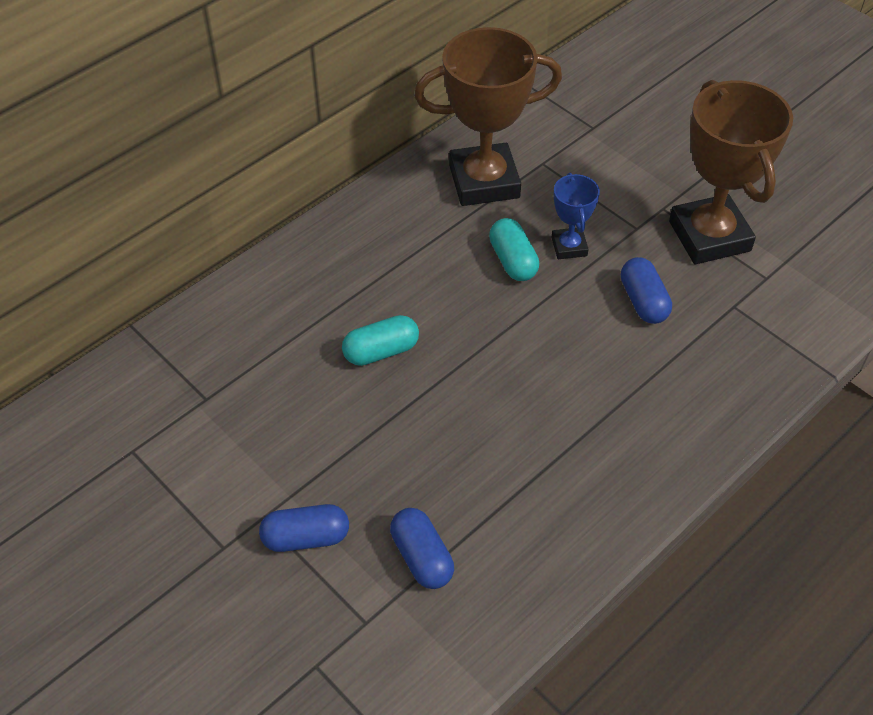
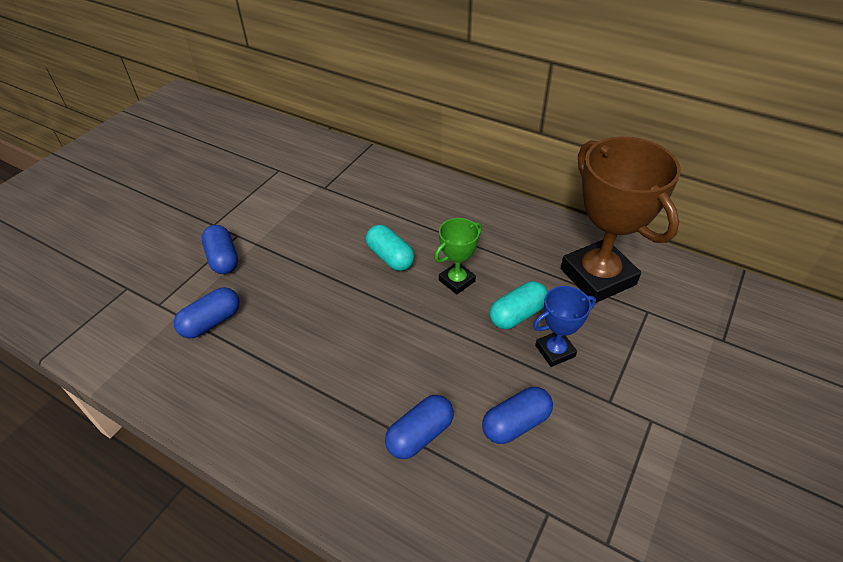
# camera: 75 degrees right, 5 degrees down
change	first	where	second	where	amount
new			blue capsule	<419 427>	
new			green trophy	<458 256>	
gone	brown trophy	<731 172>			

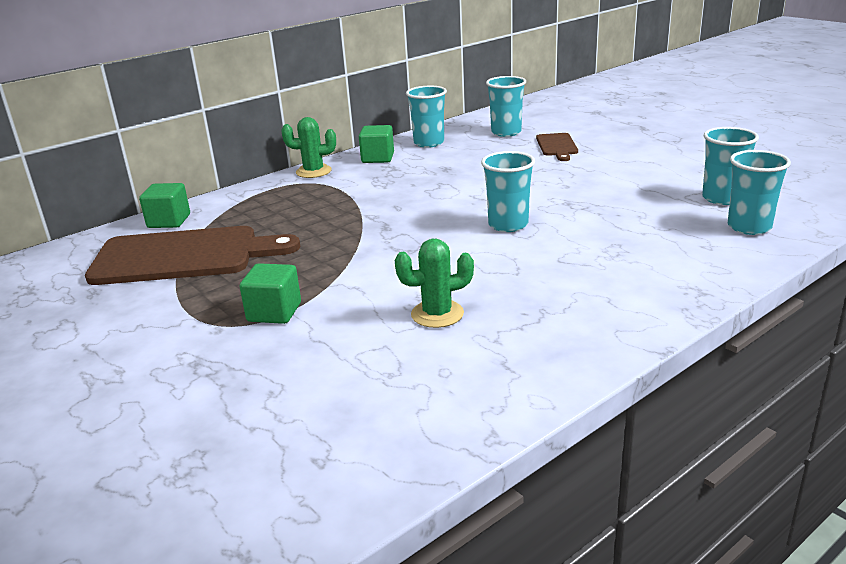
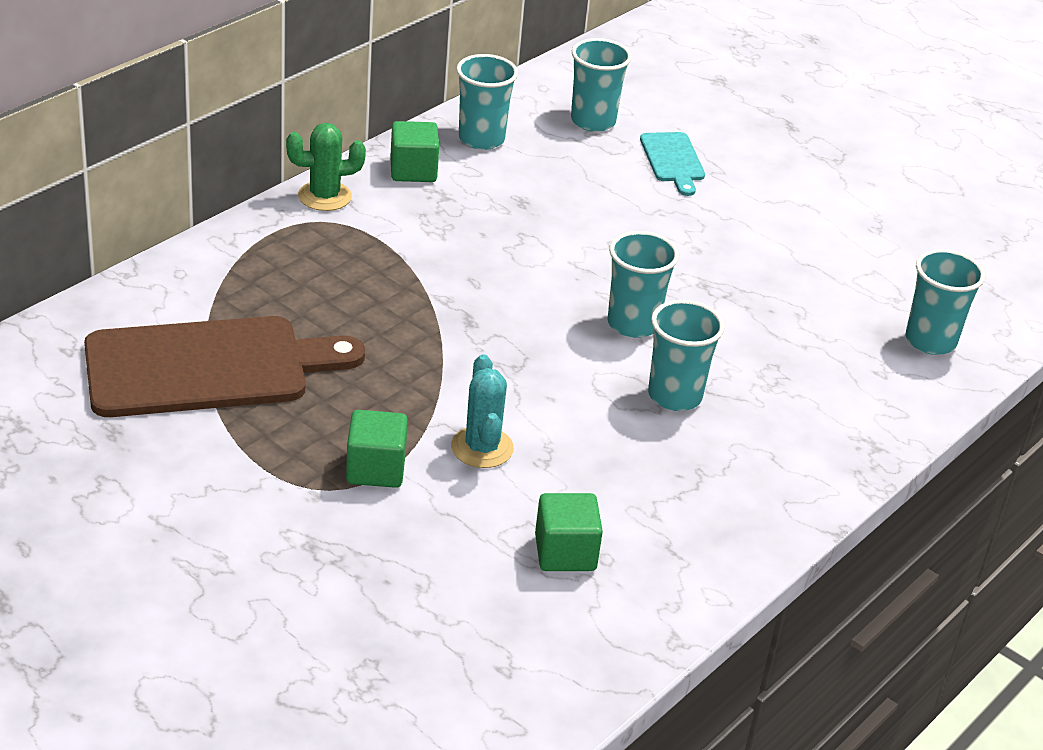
# camera: 15 degrees left, 10 degrees up
change	first	where	second	where	amount
new			turquoise cactus	<482 411>	
shifted	green cube	<164 205>		<569 532>	
repainted	brown cutting board	<557 147>	turquoise cutting board	<672 164>	
shifted	turquoise cup	<730 166>		<686 355>	
gone	green cactus	<434 283>			

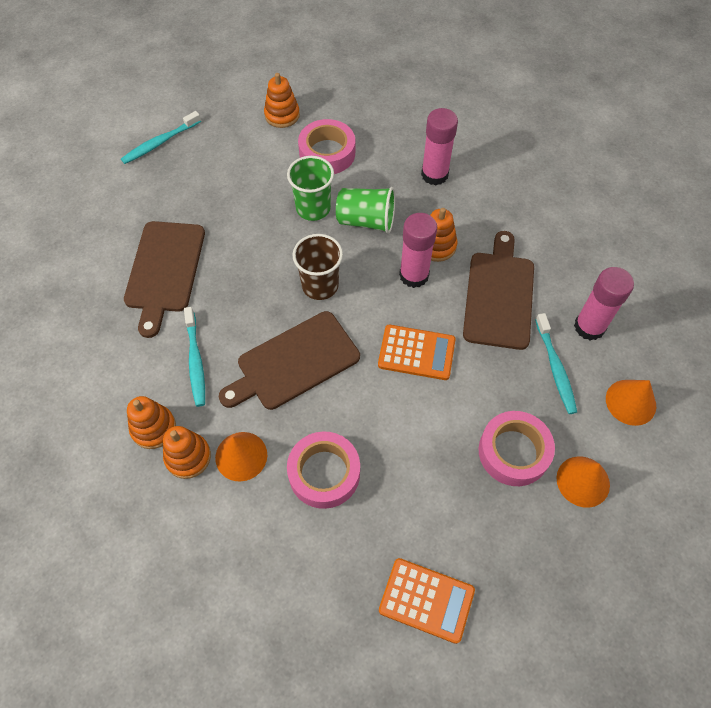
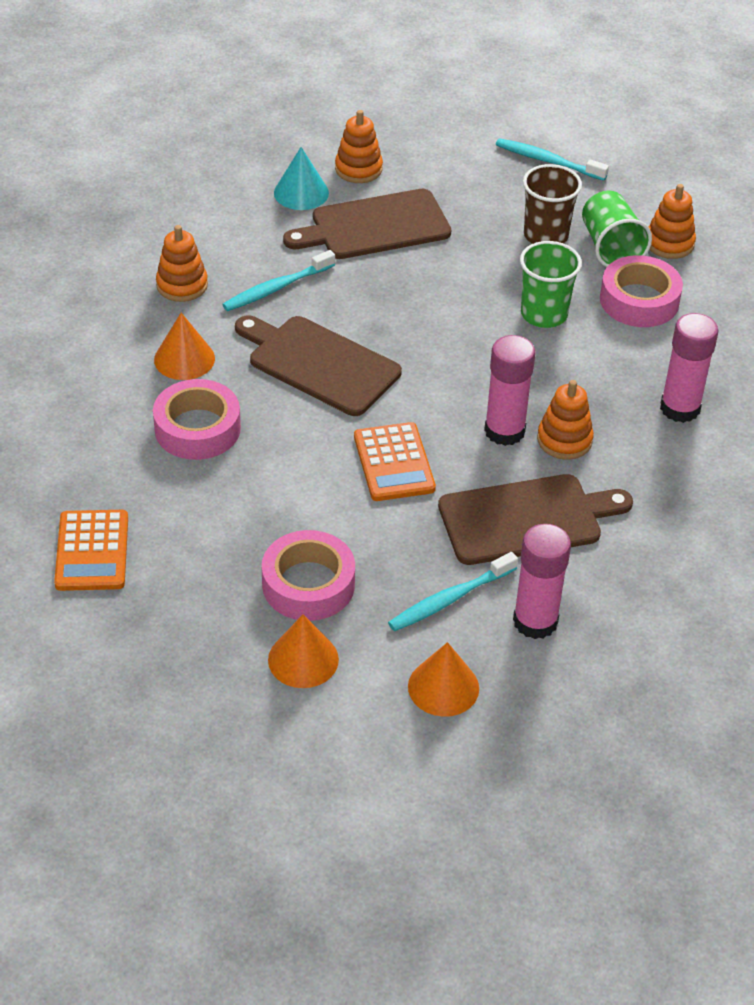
# camera: 65 degrees right, 15 degrees down
change	first	where	second	where	amount
new			turquoise cone	<301 178>	
shifted	orange stacking toy	<187 452>		<359 146>	
shifted	brown cup	<318 267>		<552 204>	
shifted	green cup	<365 210>		<617 229>	

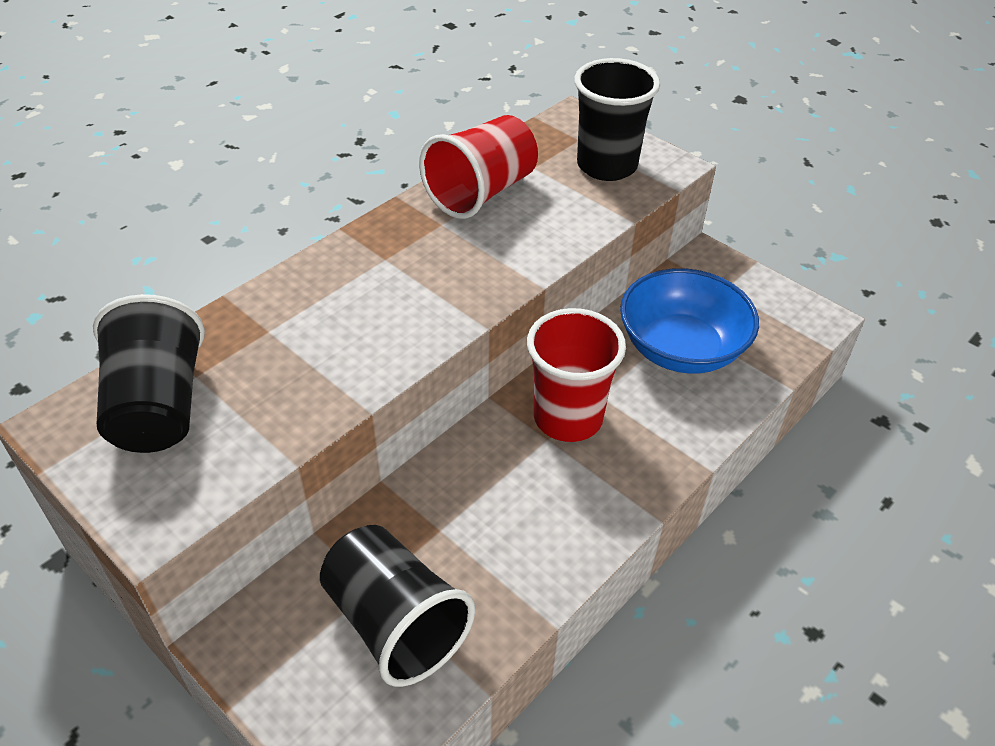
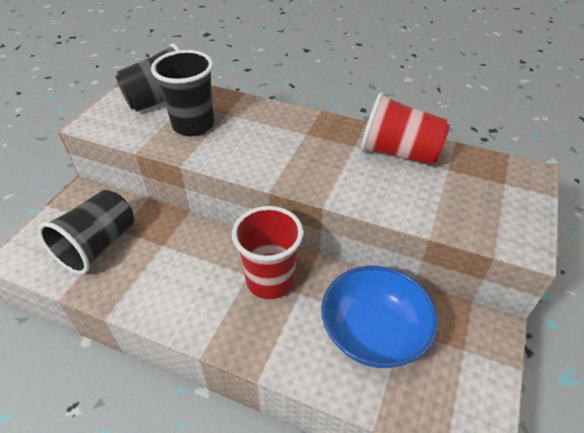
# camera: 70 degrees right, 0 degrees up
change	first	where	second	where	amount
shifted	black cup	<617 119>		<182 93>	

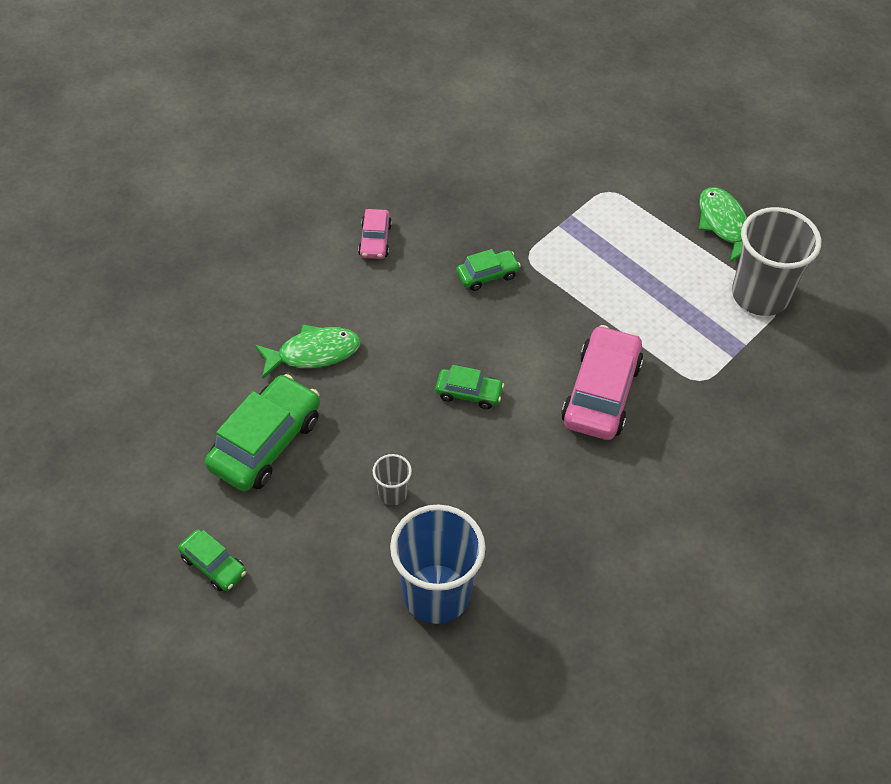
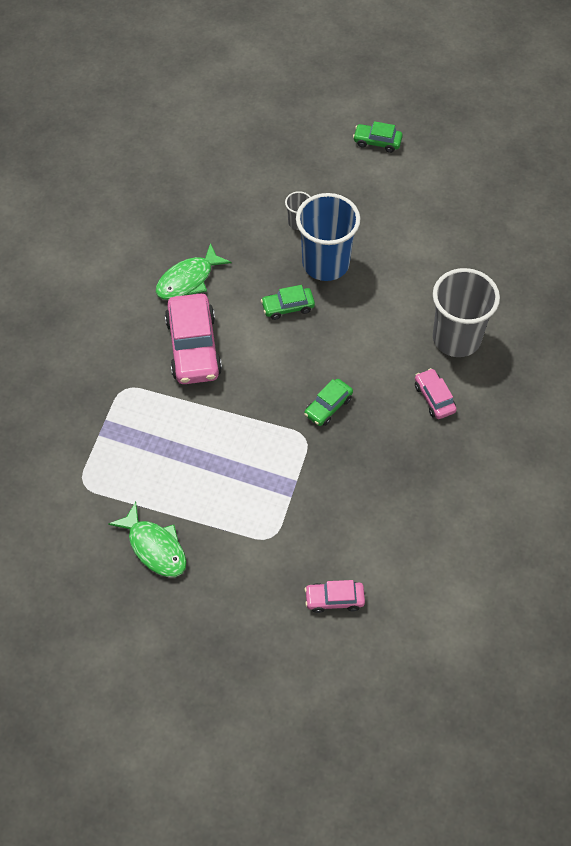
# camera: 155 degrees right, 5 degrees up
change	first	where	second	where	amount
shifted	green fish	<307 351>		<193 271>	
shifted	blue cup	<438 564>		<328 237>	
new			pink car	<335 596>	
shifted	grey cup	<776 261>		<466 312>	
gone	green car	<262 432>			

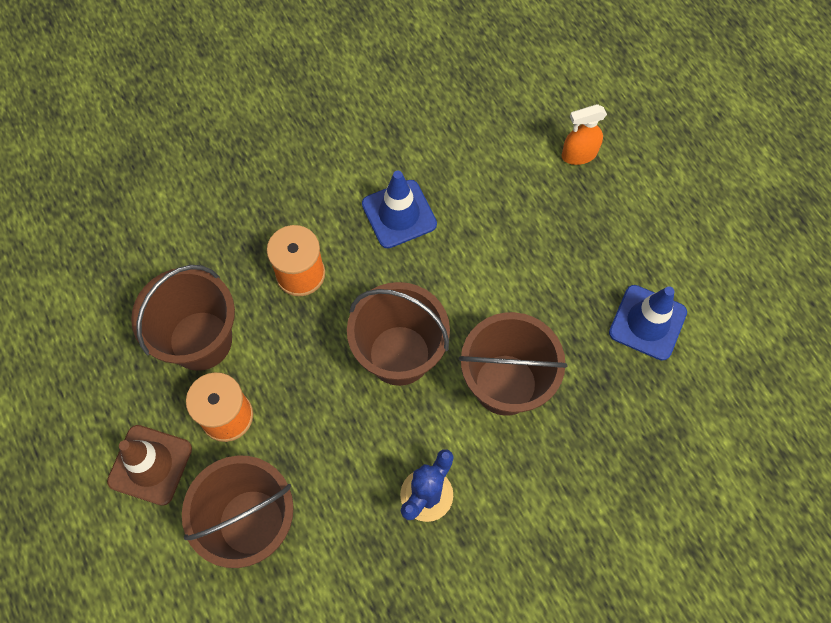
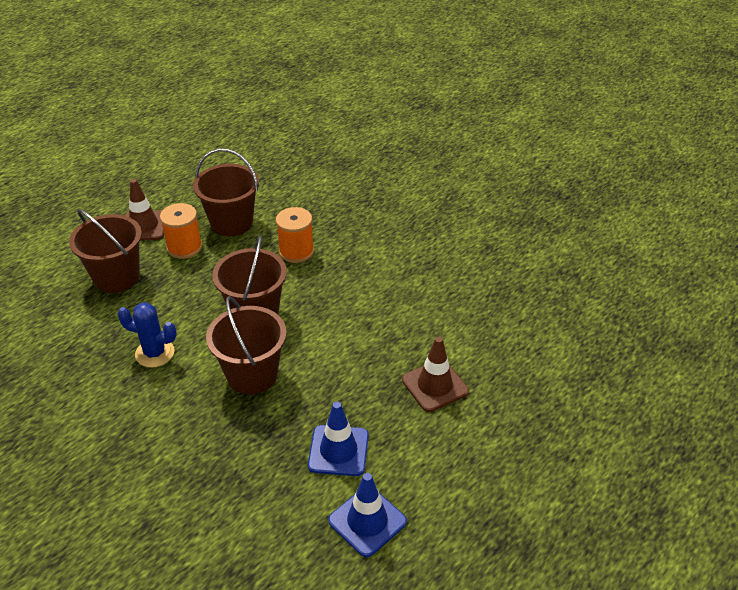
# camera: 70 degrees right, 25 degrees down
change	first	where	second	where	amount
shifted	blue traffic cone	<399 209>		<367 515>	
new			brown traffic cone	<435 374>	
gone	orange spray bottle	<584 134>			

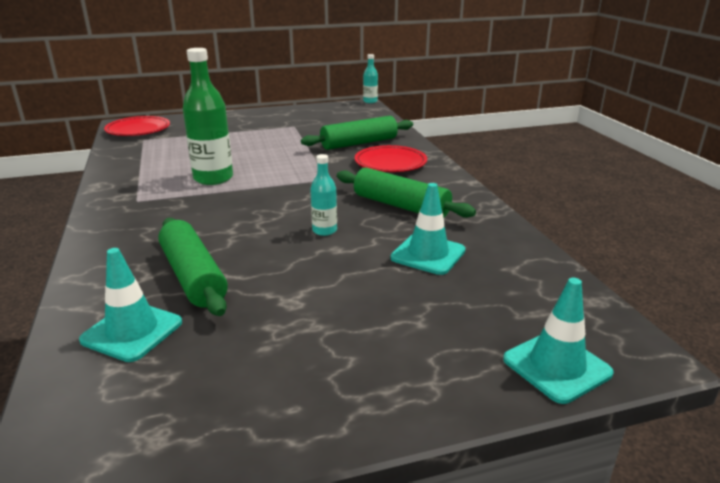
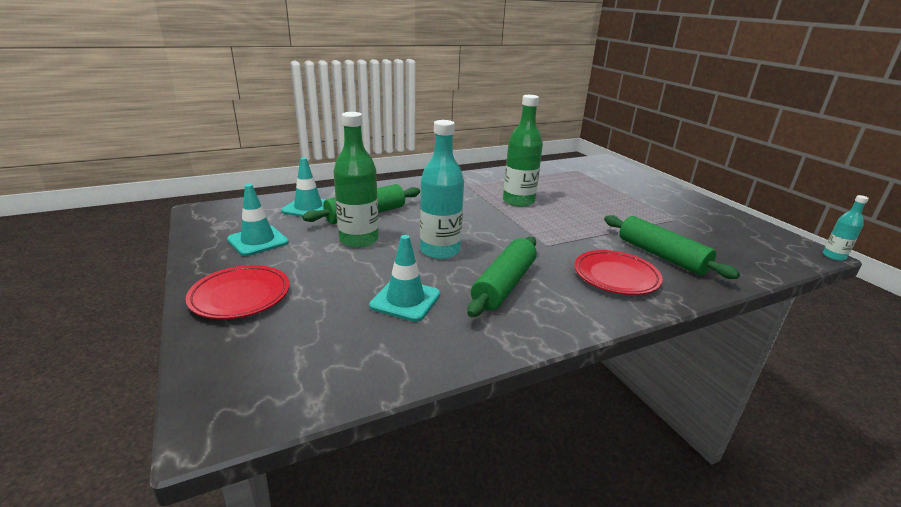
# camera: 80 degrees right, 0 degrees up
change	first	where	second	where	amount
shifted	red plate	<137 126>		<238 292>	
shifted	turquoise traffic cone	<558 341>		<258 220>	
new			green bottle	<356 180>	
scaled	turquoise bottle	<323 195>		<442 189>	x1.91

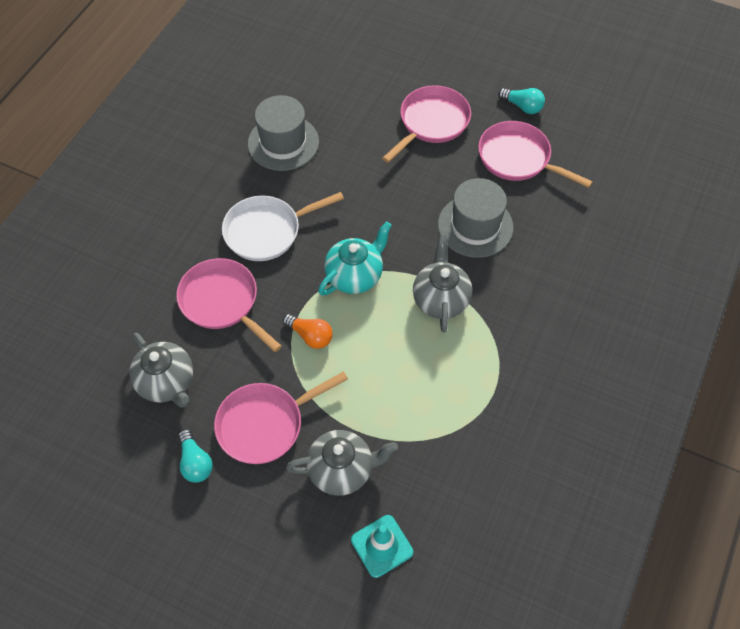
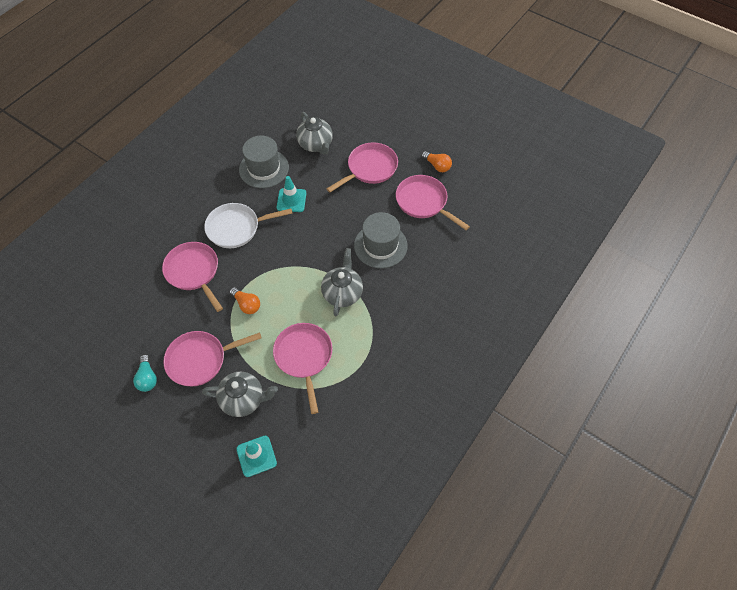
# camera: 10 degrees right, 0 degrees up
change	first	where	second	where	amount
new			pink pan	<303 368>	
new			turquoise traffic cone	<291 194>	
shifted	grey teapot	<161 370>		<314 133>	
repainted	turquoise light bulb	<521 101>	orange light bulb	<436 161>	
gone	turquoise teapot	<355 258>			

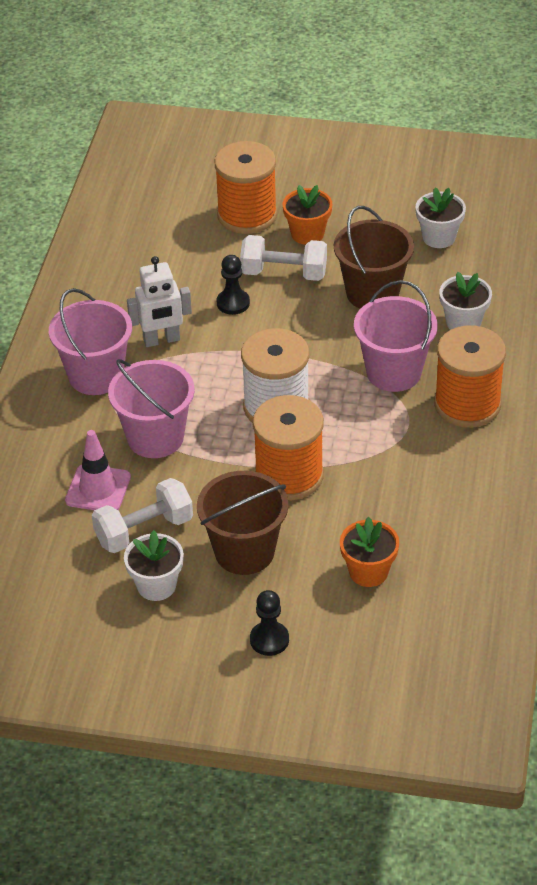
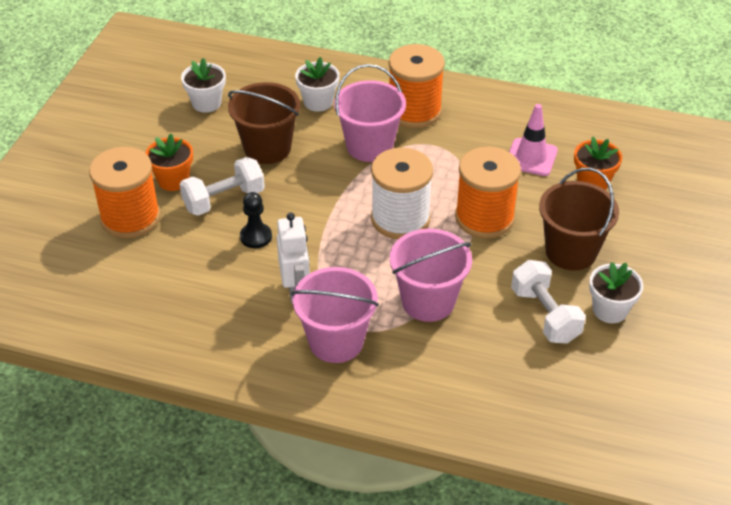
# camera: 85 degrees left, 0 degrees up
change	first	where	second	where	amount
rotated	white dumbbell	<283 258>		<222 186>	45 degrees clockwise
shifted	pink traffic cone	<98 470>		<533 140>	
gone	black pawn	<269 623>			

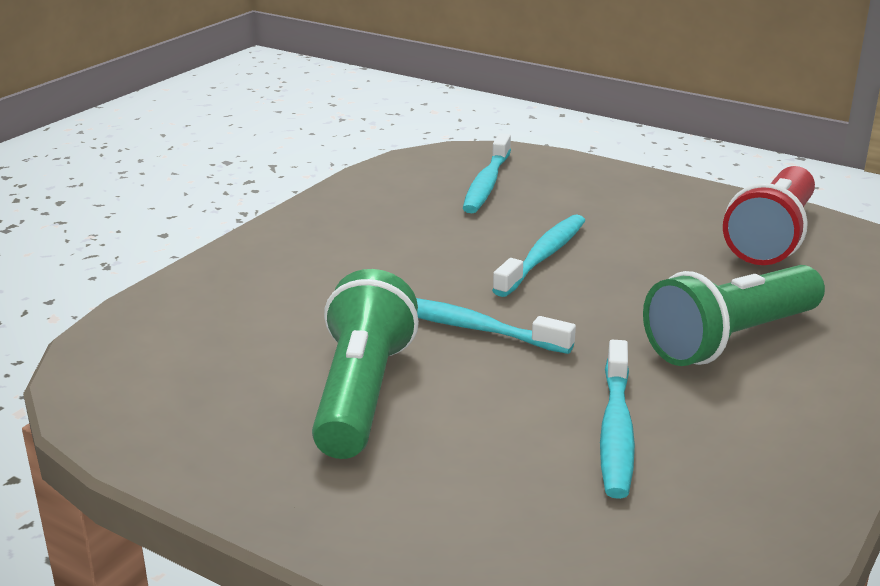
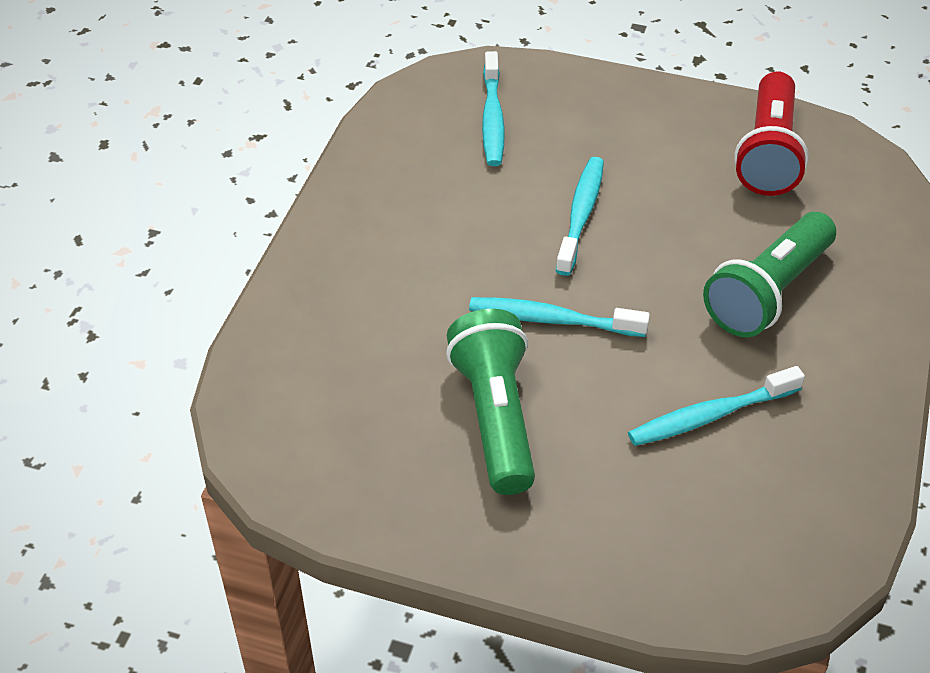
# camera: 15 degrees left, 20 degrees up
change	first	where	second	where	amount
rotated	turquoise toothbrush	<617 419>		<716 406>	75 degrees clockwise

